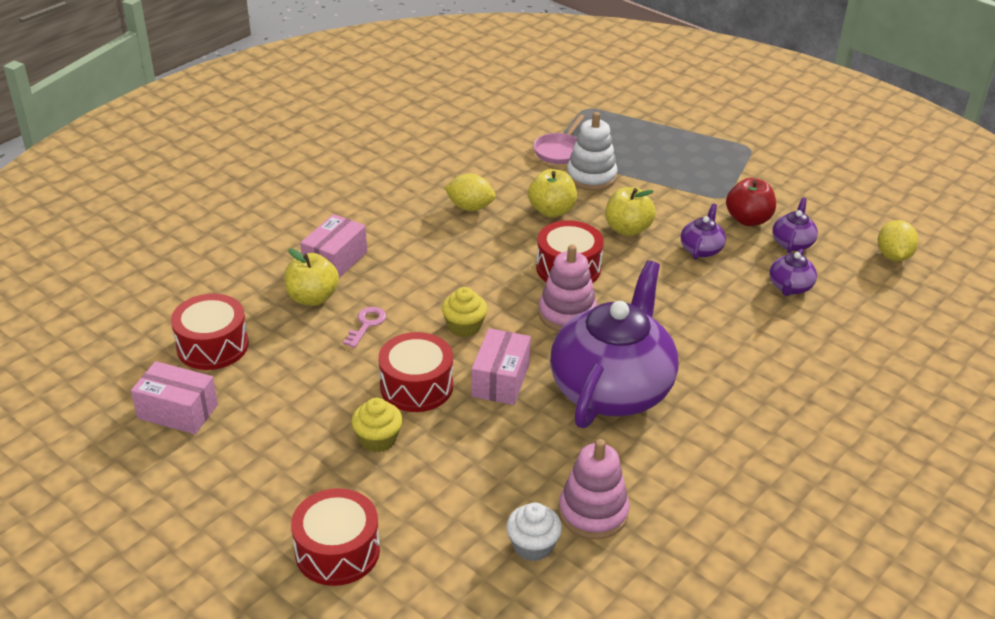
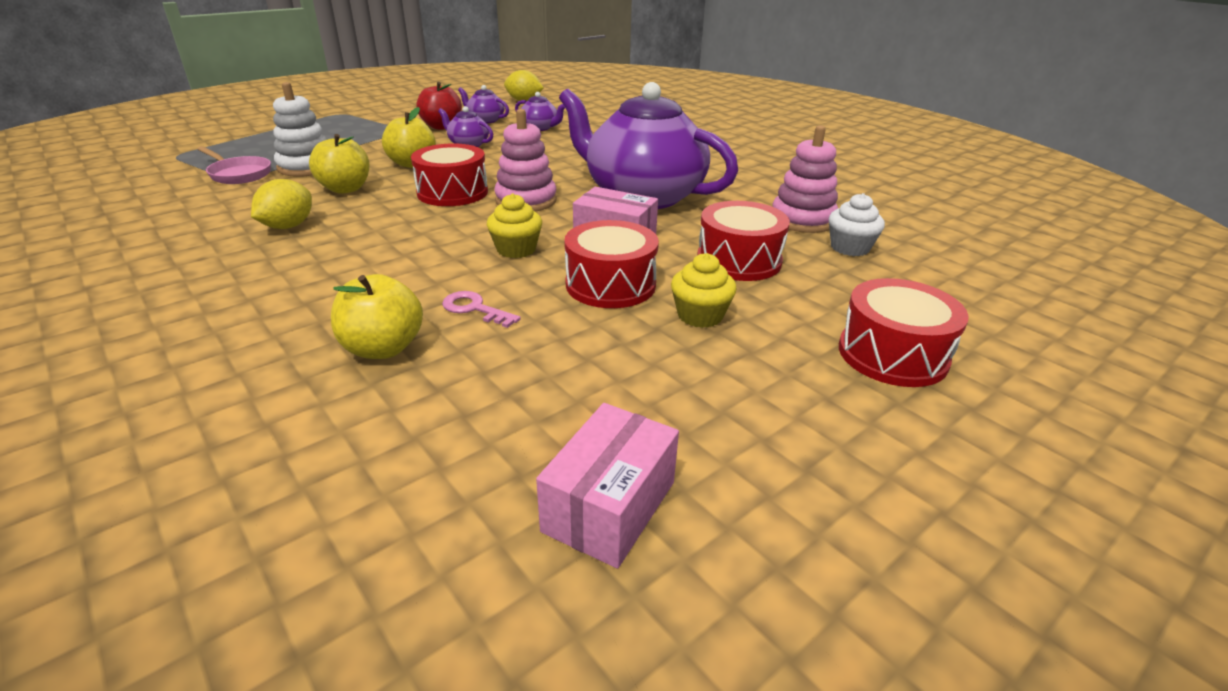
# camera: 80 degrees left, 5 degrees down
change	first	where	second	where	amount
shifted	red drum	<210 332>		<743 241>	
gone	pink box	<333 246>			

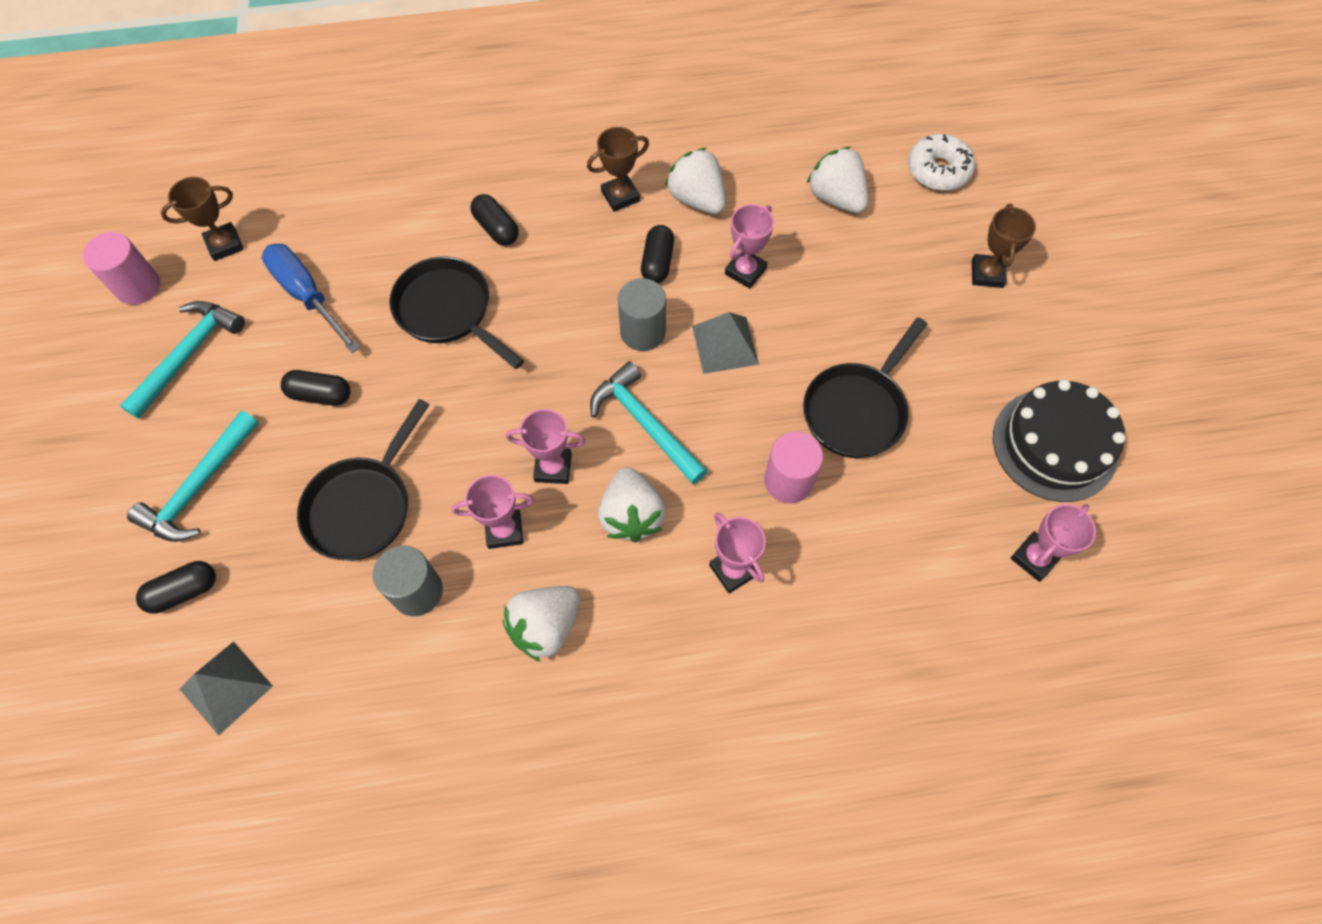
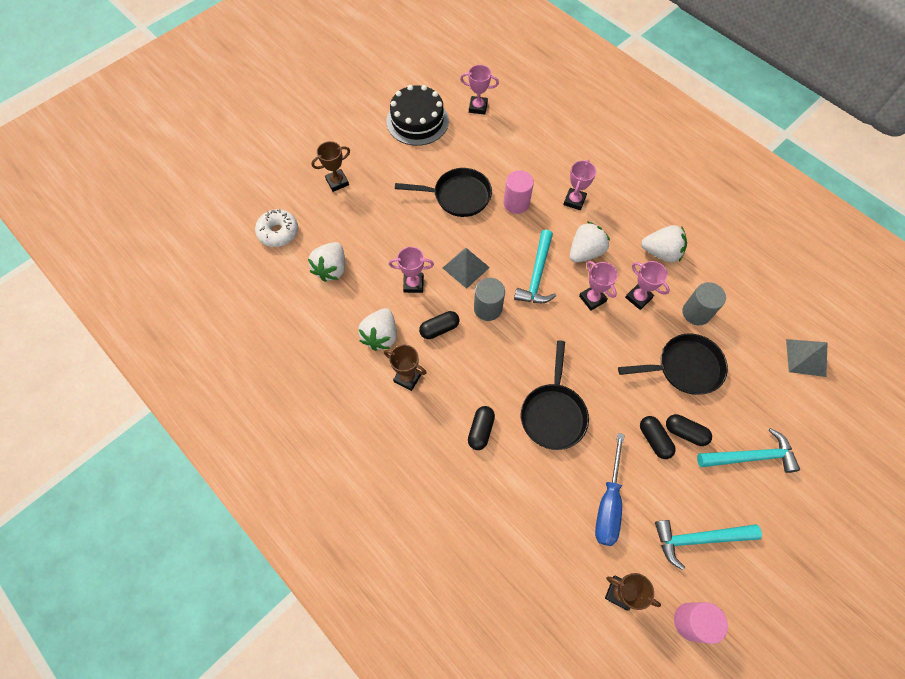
# camera: 125 degrees left, 0 degrees up
change	first	where	second	where	amount
shifted	black capsule	<176 587>		<689 430>	

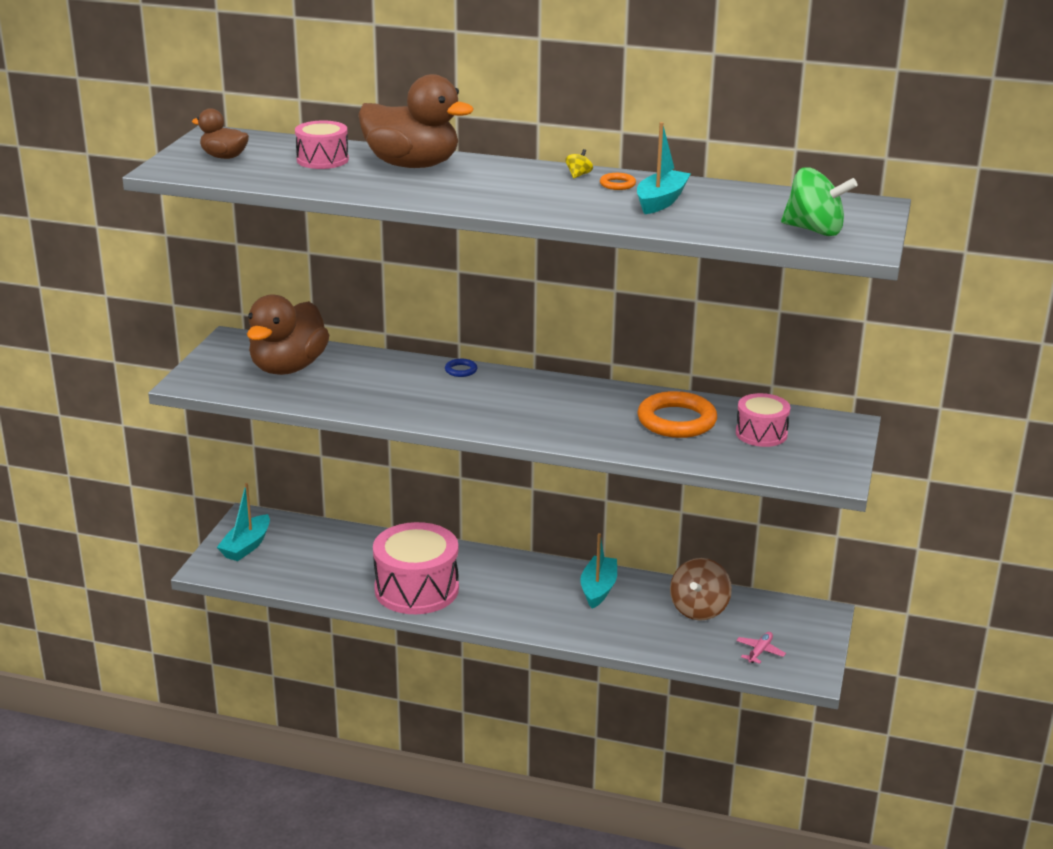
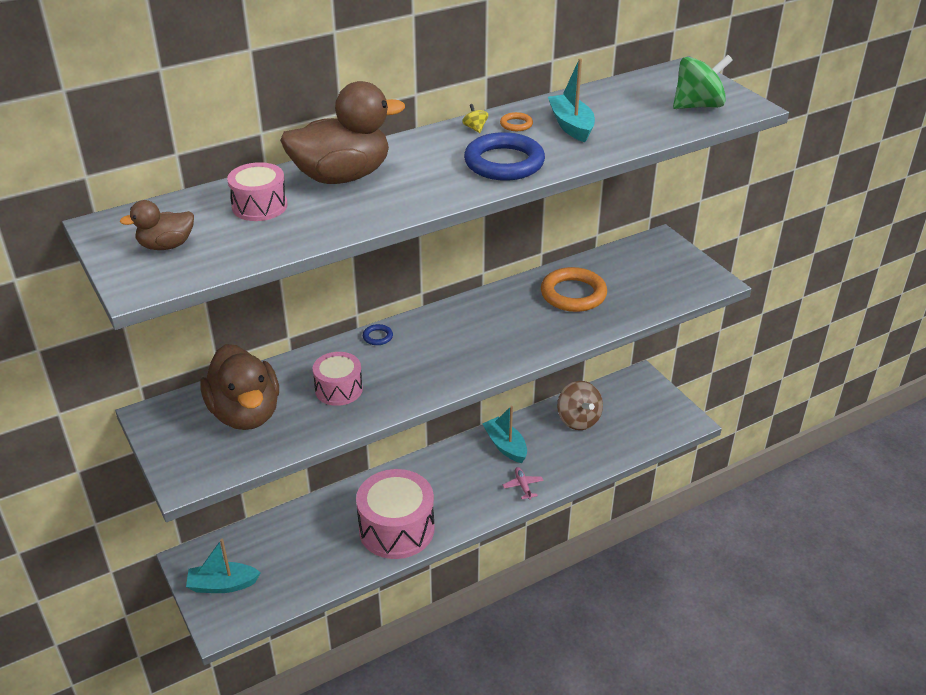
# camera: 45 degrees left, 10 degrees up
change	first	where	second	where	amount
rotated	turquoise boat	<243 522>		<223 566>	105 degrees clockwise
shifted	pink drum	<763 420>		<337 379>	
new			blue ring	<504 156>	
shifted	pink plane	<761 648>		<523 483>	

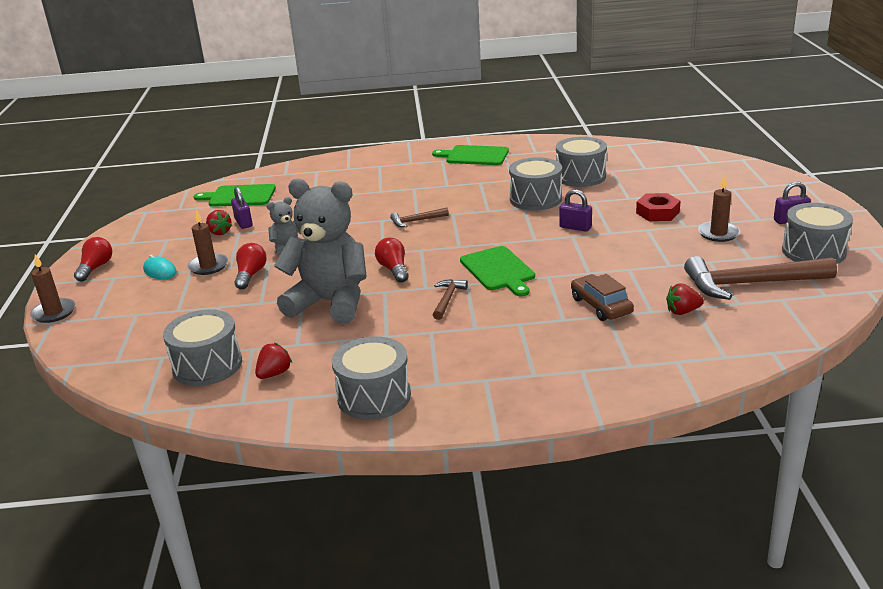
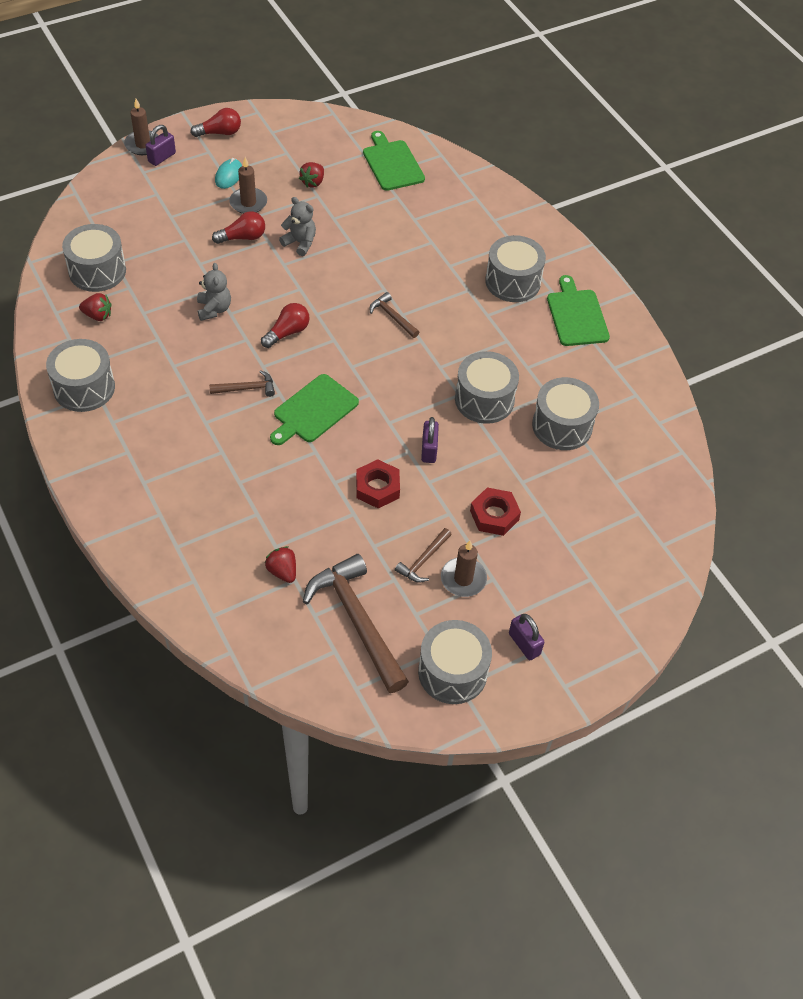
# camera: 60 degrees right, 25 degrees up
change	first	where	second	where	amount
shifted	purple padlock	<241 208>		<161 145>	
scaled	grey teddy bear	<320 251>		<214 292>	x0.46
new			red nut	<378 483>	
new			brown hammer	<423 555>	
new			grey drum	<515 268>	
gone	brown car	<602 297>			

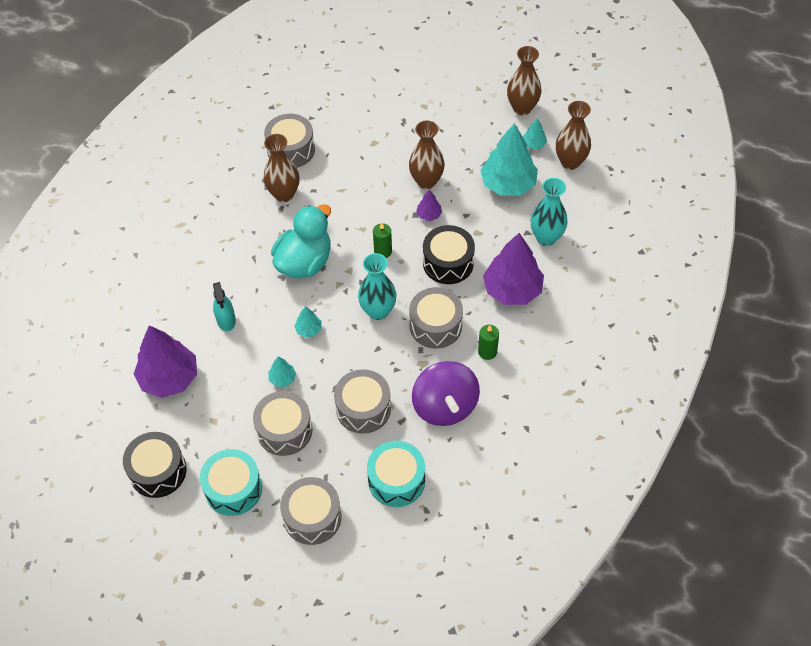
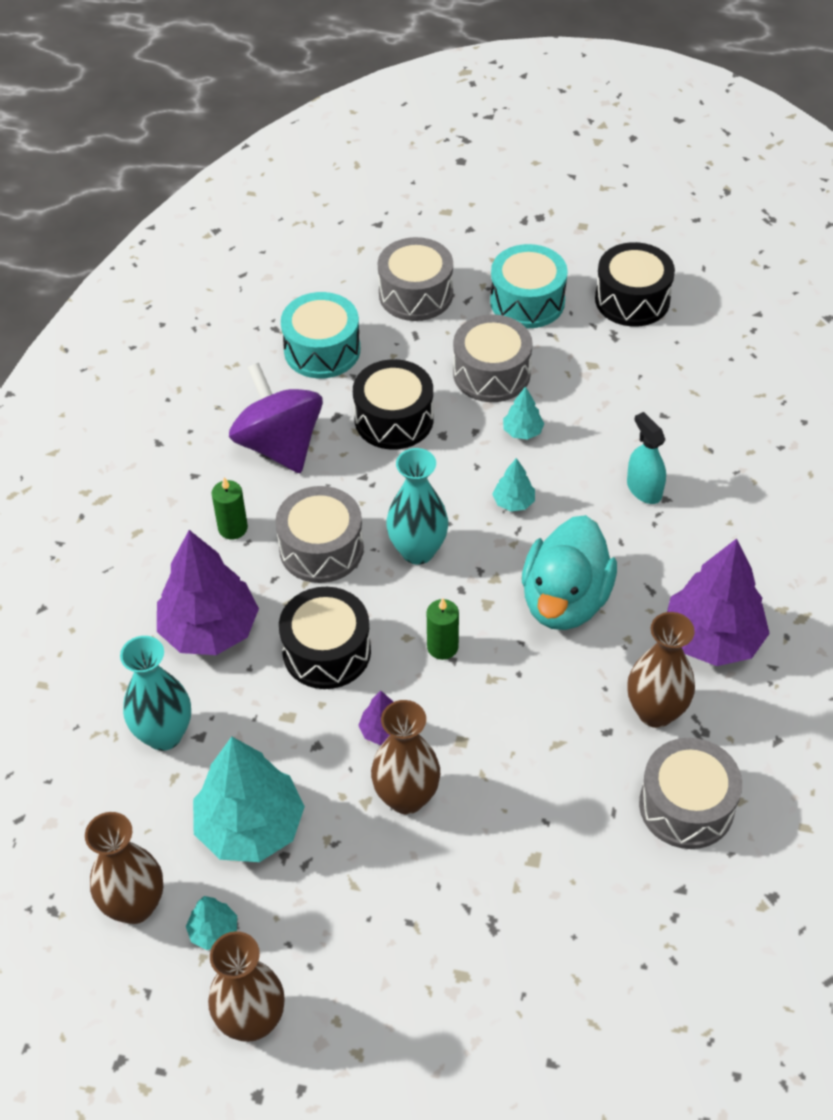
# camera: 165 degrees right, 5 degrees down
change	first	where	second	where	amount
repainted	grey drum	<362 401>	black drum	<393 404>	
shifted	purple tree	<165 361>		<718 602>	

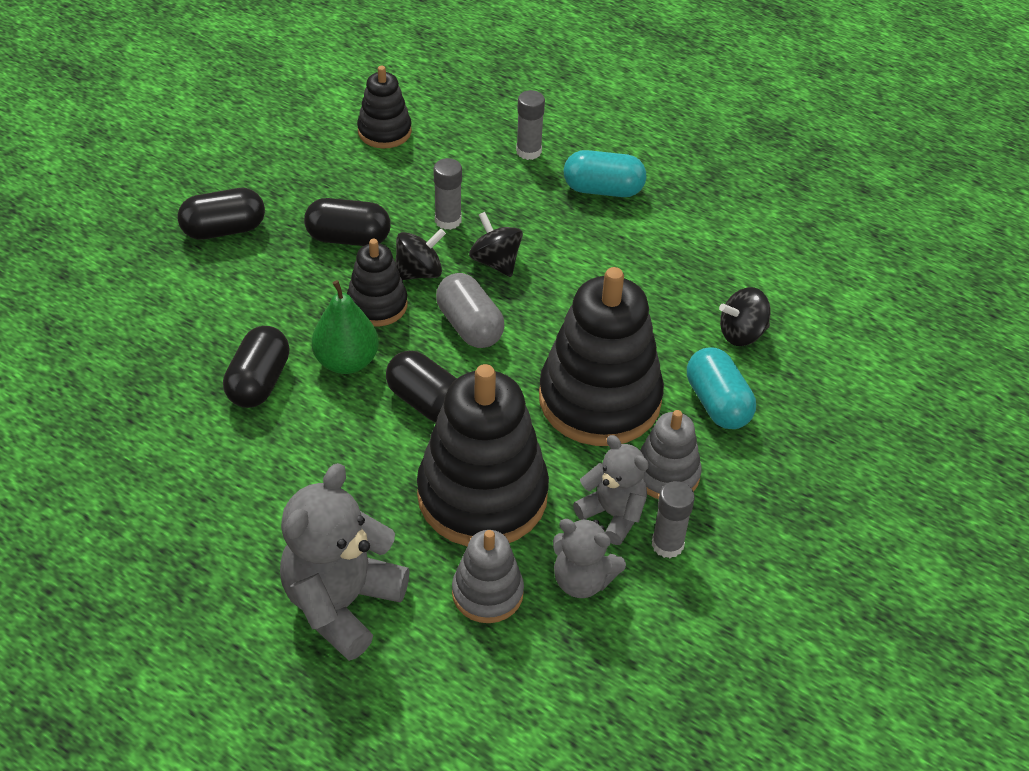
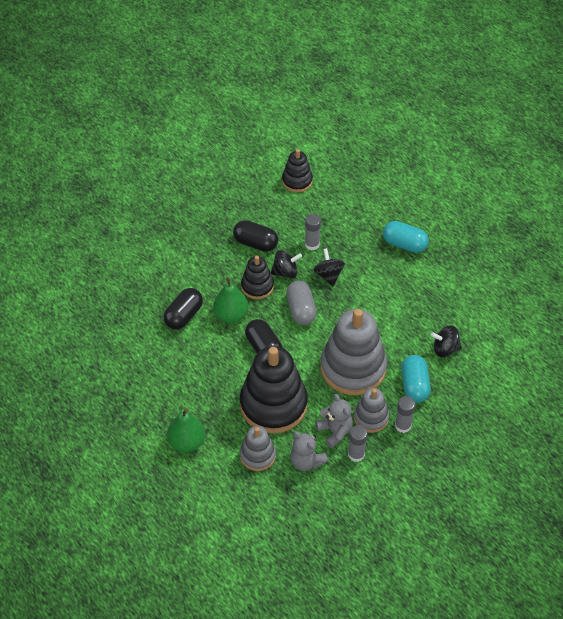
# camera: 20 degrees right, 5 degrees up
change	first	where	second	where	amount
swapped	grey teddy bear	<345 562>	green pear	<186 430>	
repainted	black stacking toy	<601 356>	grey stacking toy	<354 352>	
shifted	grey glue stick	<530 125>		<405 414>	
gone	black capsule	<221 214>			

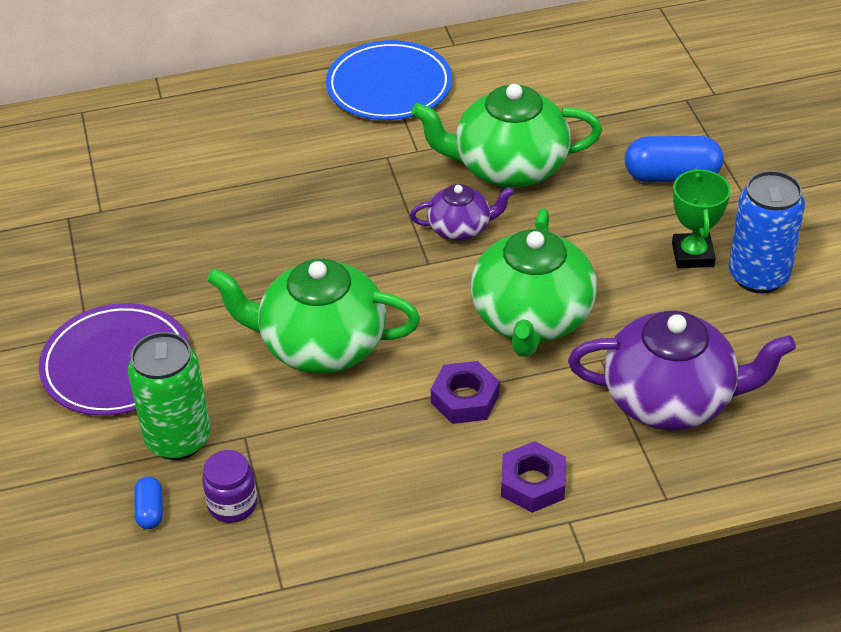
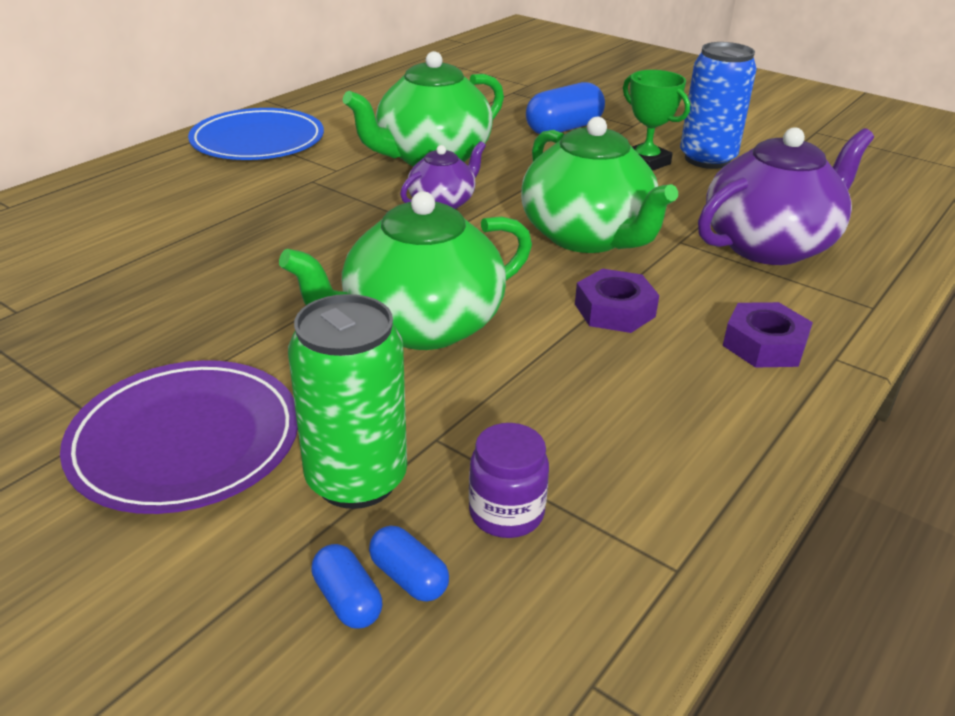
# camera: 40 degrees left, 10 degrees down
change	first	where	second	where	amount
new			blue capsule	<346 586>	

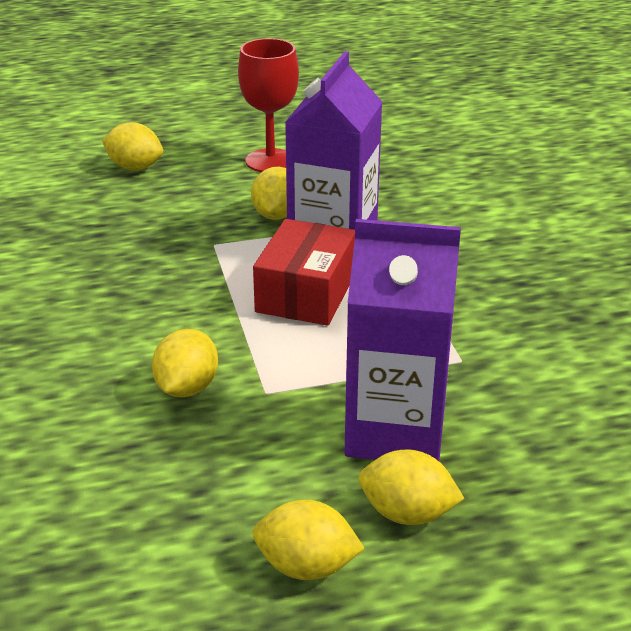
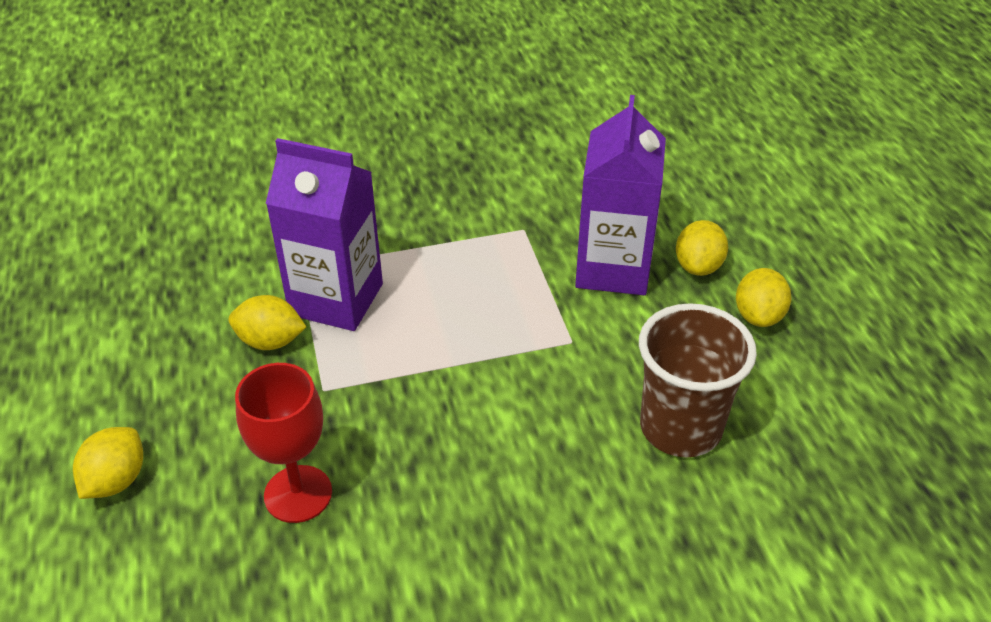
# camera: 90 degrees left, 10 degrees up
change	first	where	second	where	amount
shifted	red goblet	<268 105>		<283 443>	
new			brown cup	<698 380>	
gone	yellow lemon	<185 363>			
gone	red box	<304 272>			

